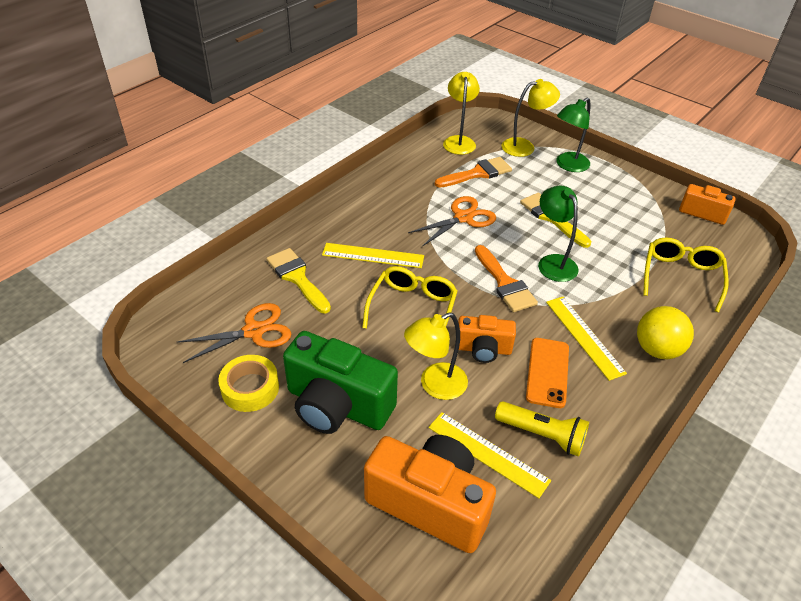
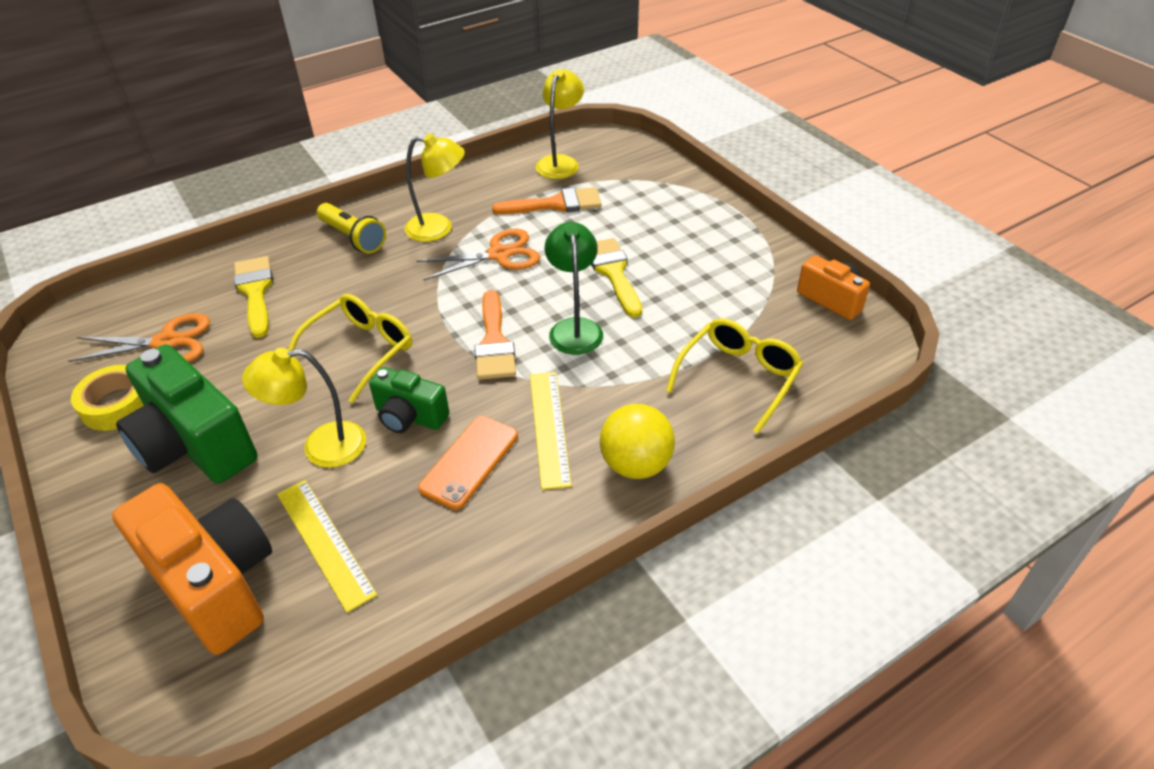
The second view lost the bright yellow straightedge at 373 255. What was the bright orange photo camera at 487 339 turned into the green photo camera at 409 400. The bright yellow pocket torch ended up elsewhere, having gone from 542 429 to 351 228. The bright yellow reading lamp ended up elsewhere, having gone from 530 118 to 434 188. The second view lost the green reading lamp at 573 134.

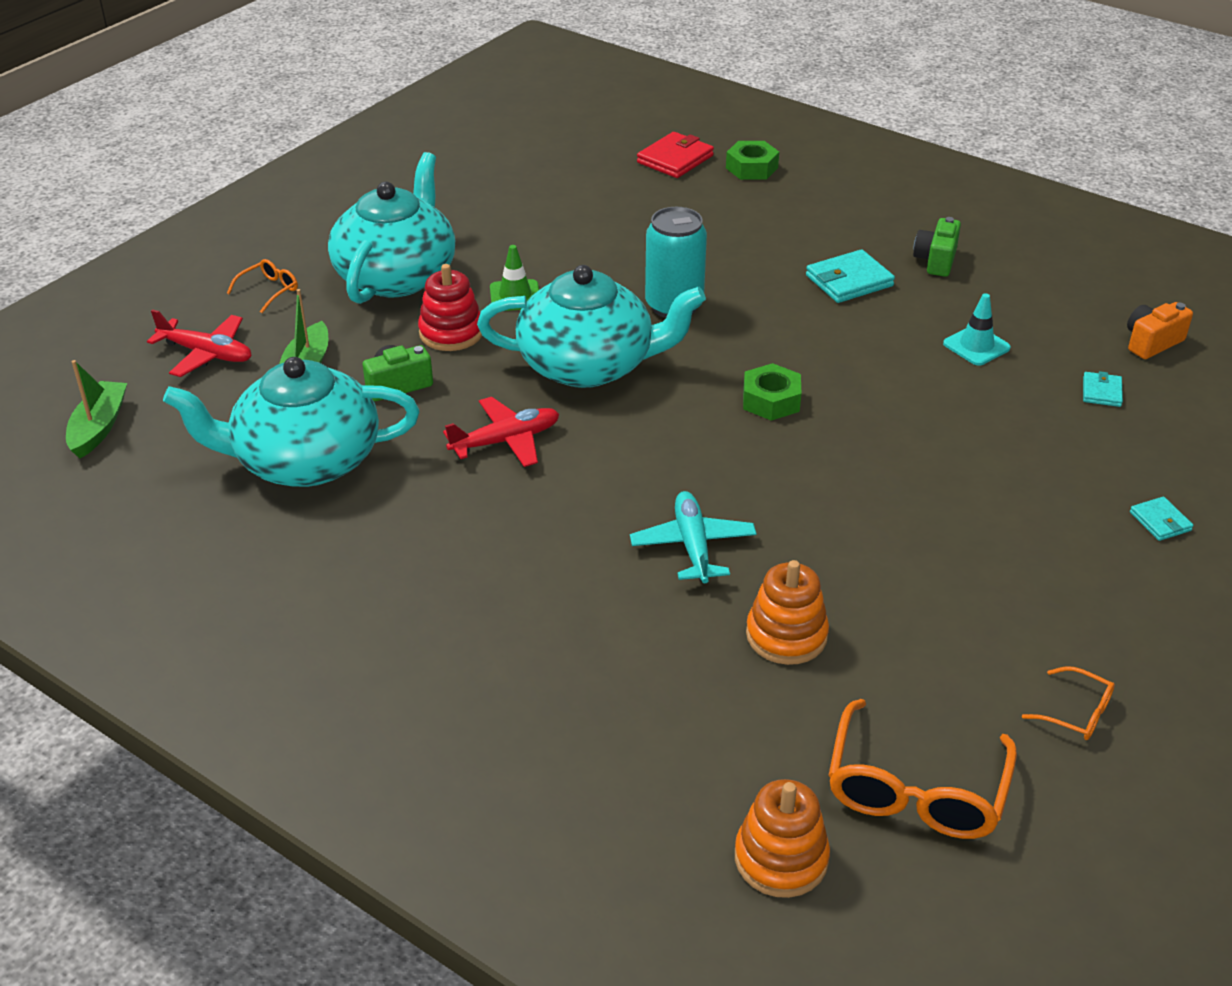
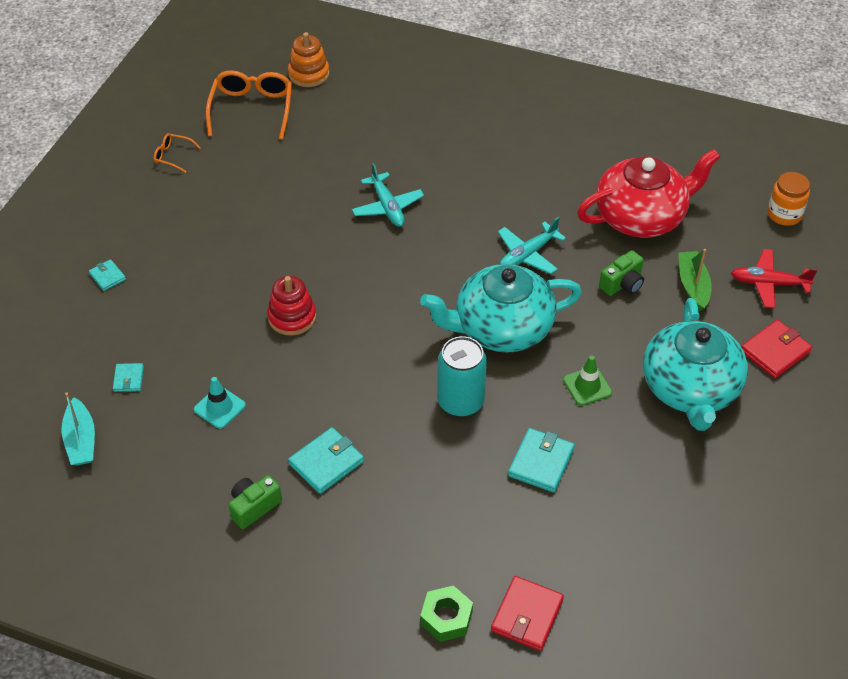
Where the green toy boat stood at 96 409, the bright orange jar came to stand at 789 199. What was the aqua tea pot at 291 422 turned into the scarlet tea pot at 648 193. Where the bright orange spectacles stood at 262 286, the scarlet card wallet came to stand at 776 349. The scarlet stacking rings ended up elsewhere, having gone from 450 307 to 291 306. What was the scarlet toy plane at 501 432 turned into the aqua toy plane at 532 245. The second view lost the green nut at 772 392. The second view lost the bright orange stacking rings at 787 612. The green photo camera at 937 247 ended up facing another way, 135 degrees counterclockwise from before. Where the bright orange photo camera stood at 1160 330, the aqua toy boat came to stand at 78 429. The second view gained the aqua card wallet at 541 460.

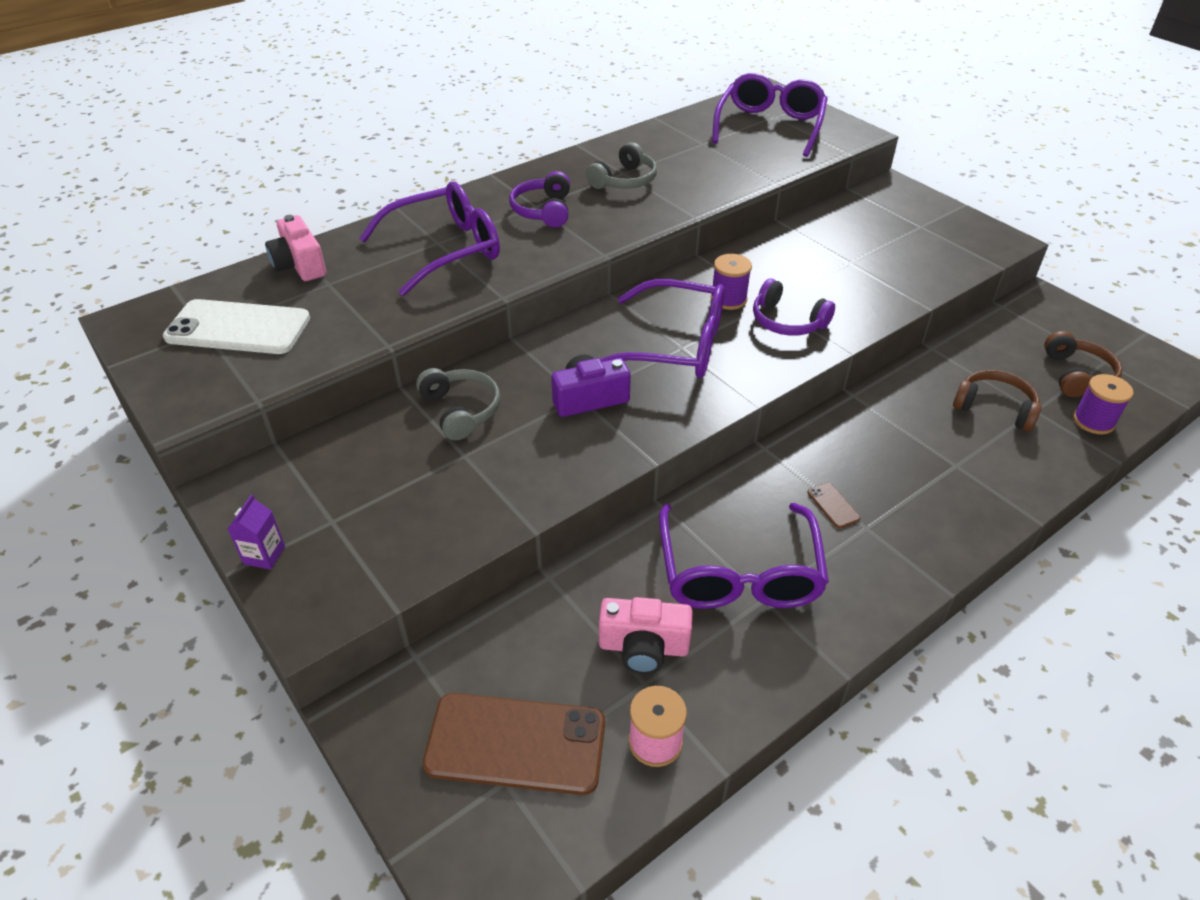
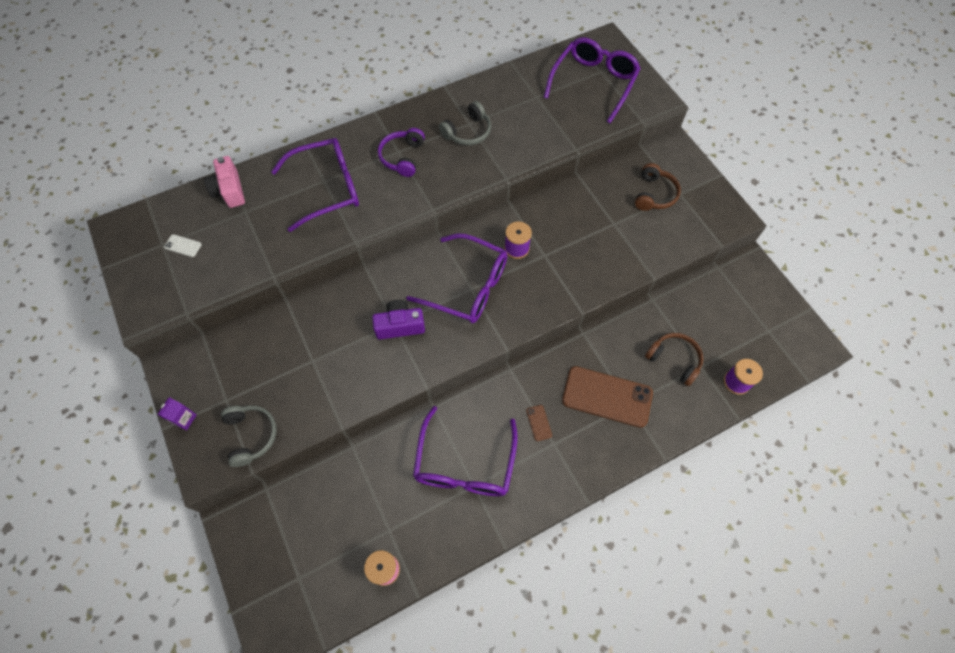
The size of the white mobile phone at 236 326 changed by a factor of 0.40. The ash-grey over-ear headphones ended up elsewhere, having gone from 458 404 to 249 436. The dark brown mobile phone ended up elsewhere, having gone from 514 744 to 607 397. The second view lost the rose-pink photo camera at 646 635. The second view lost the royal purple over-ear headphones at 794 307. The dark brown over-ear headphones ended up elsewhere, having gone from 1083 364 to 658 187.

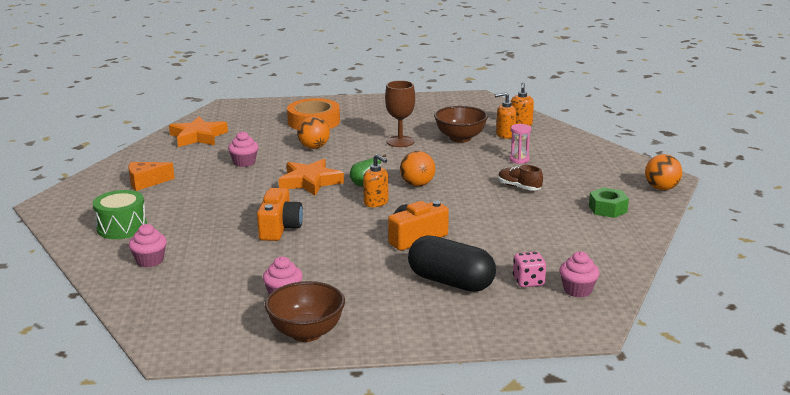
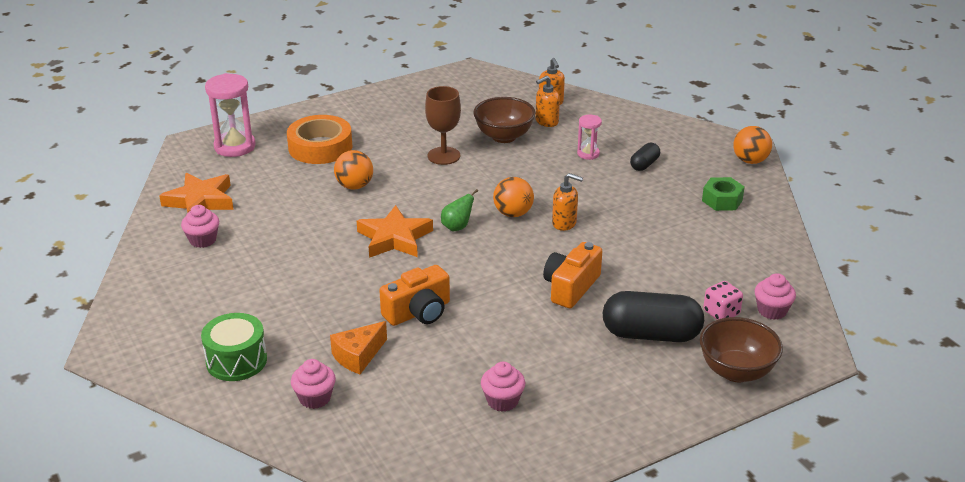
The bright orange piece of cheese ended up elsewhere, having gone from 151 176 to 358 347. The rose-pink muffin ended up elsewhere, having gone from 243 149 to 200 226. The bright orange photo camera at 280 214 ended up facing another way, 75 degrees clockwise from before. The dark brown serving bowl ended up elsewhere, having gone from 305 311 to 741 349. The bright orange pump bottle ended up elsewhere, having gone from 376 180 to 567 202. The second view lost the dark brown shoe at 520 177. The second view gained the rose-pink sand timer at 230 115. The second view gained the black pill at 645 157.

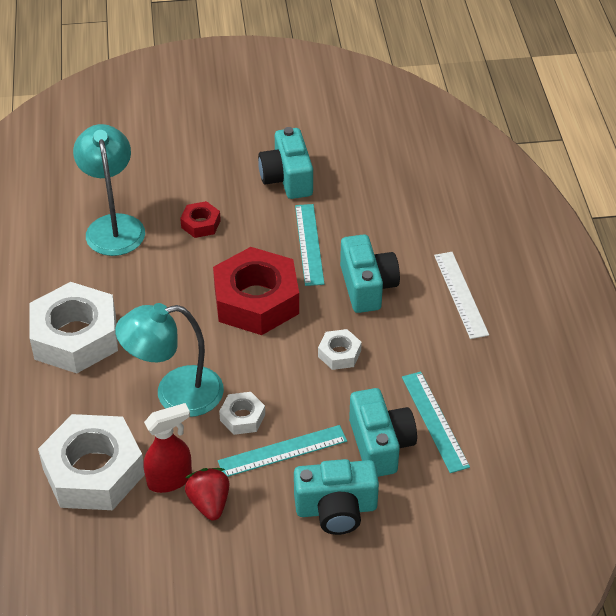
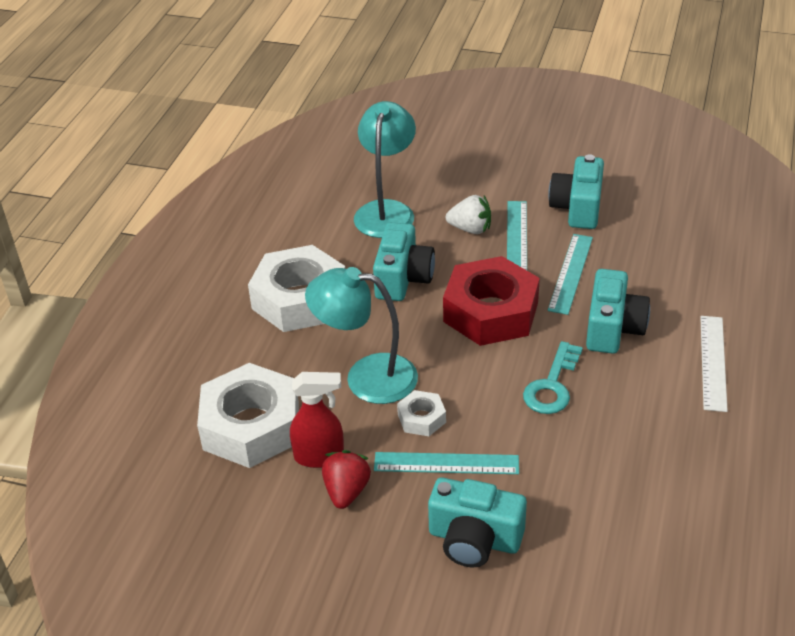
Where the scarlet nut stood at 200 219, the white strawberry came to stand at 468 214. Where the white nut stood at 340 349, the aqua latchkey came to stand at 553 377. The aqua photo camera ended up elsewhere, having gone from 383 432 to 404 261. The aqua straightedge ended up elsewhere, having gone from 436 422 to 517 235.

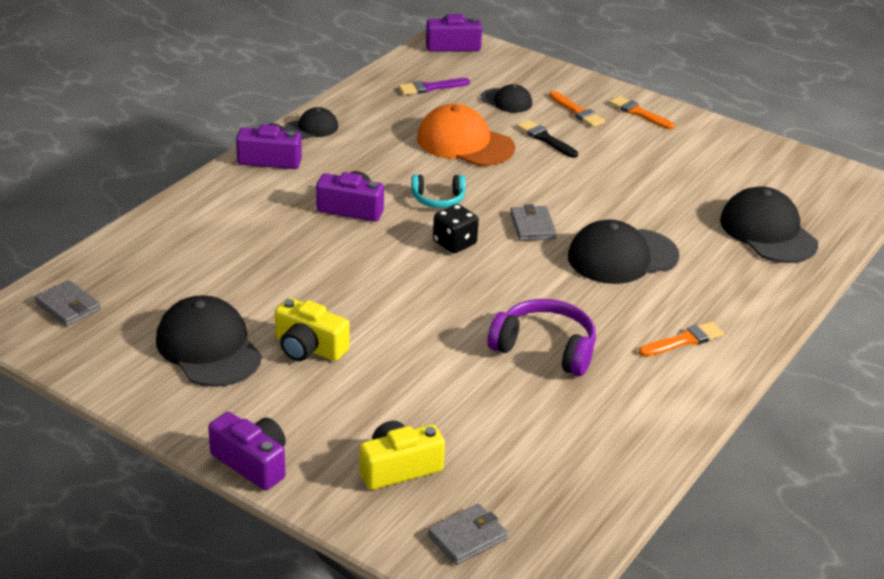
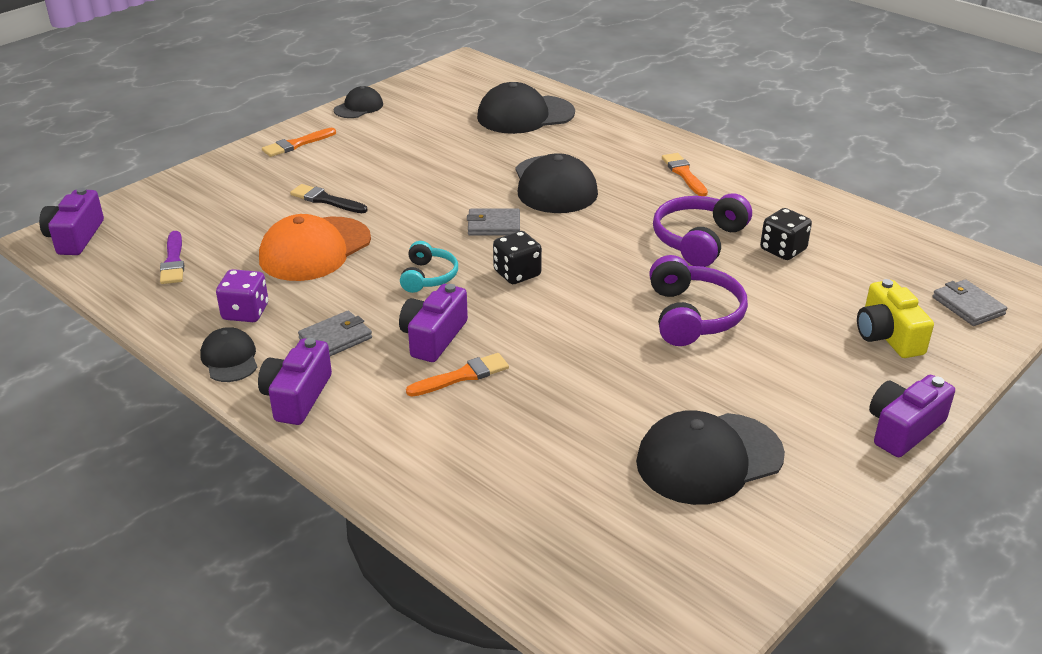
The ash-grey card wallet ended up elsewhere, having gone from 68 303 to 335 333. The second view lost the bright yellow photo camera at 312 329. The black baseball cap ended up elsewhere, having gone from 506 98 to 358 102. The black paint brush at 547 139 ended up facing another way, 60 degrees clockwise from before. The bright orange paint brush ended up elsewhere, having gone from 577 109 to 457 374. The second view gained the royal purple game die at 242 295. The second view gained the royal purple over-ear headphones at 698 300. The second view gained the black game die at 786 234.

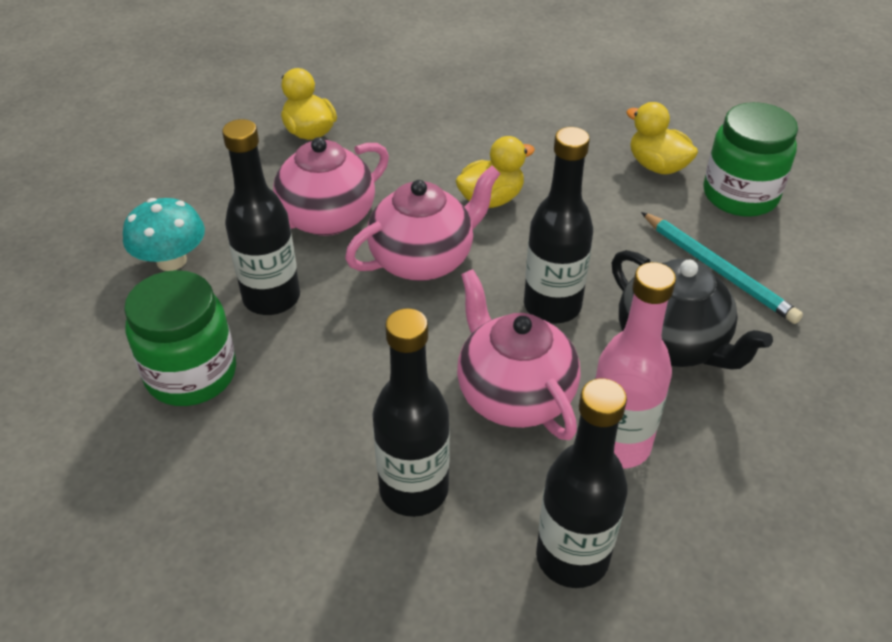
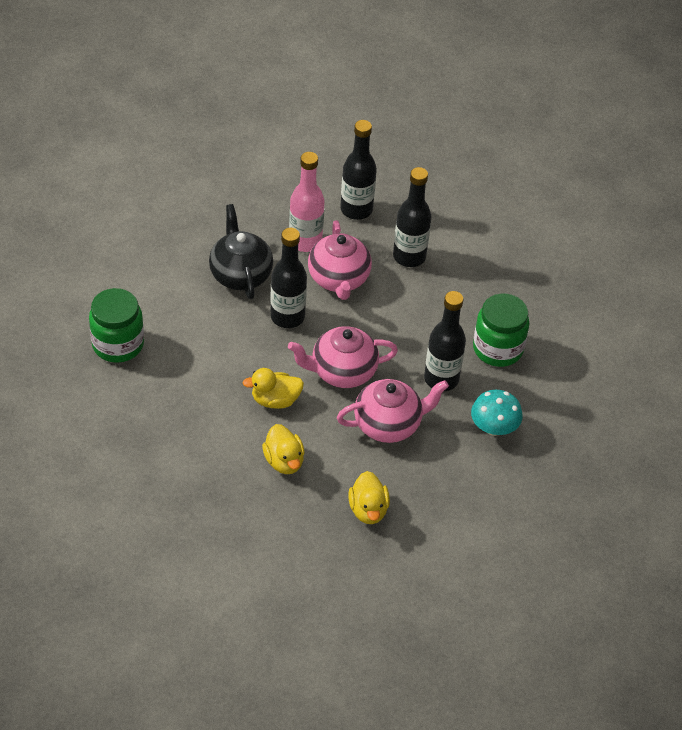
The bright yellow toy duck ended up elsewhere, having gone from 662 138 to 283 449. The second view lost the aqua pencil at 722 268.

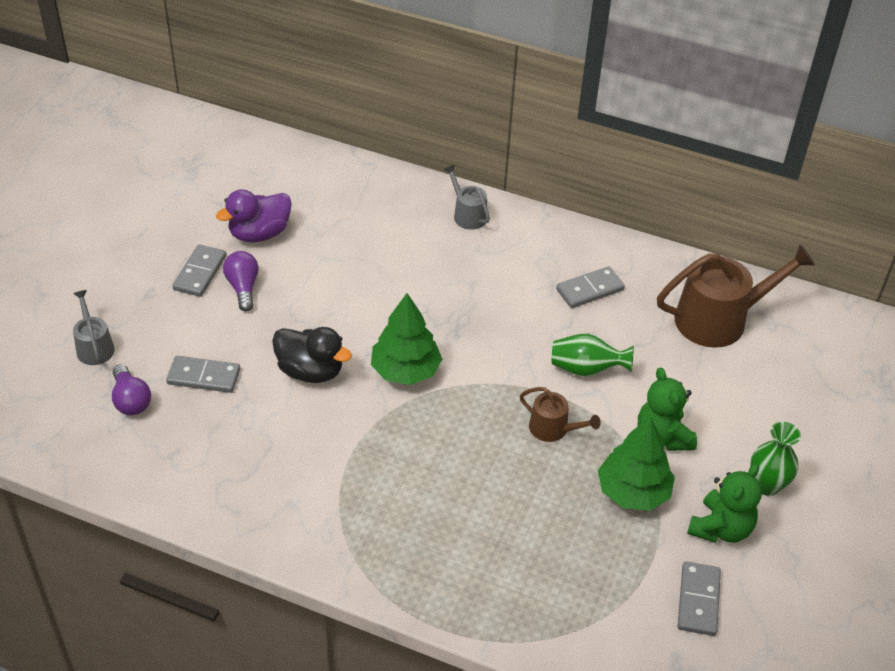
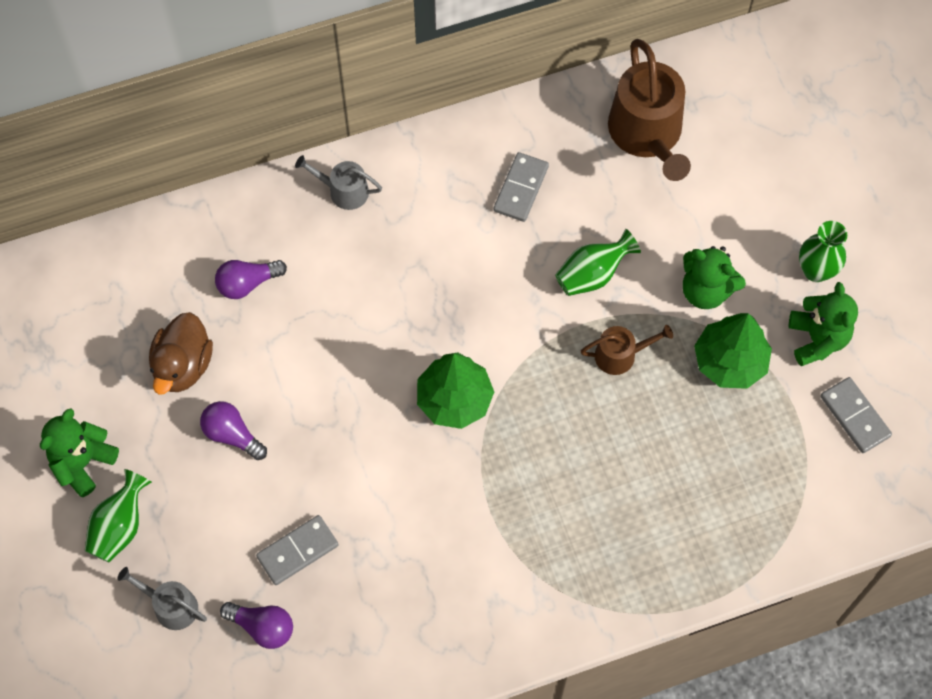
The second view lost the ash-grey domino piece at 199 270. What was the royal purple toy duck at 254 216 turned into the dark brown toy duck at 181 353. The second view lost the black toy duck at 312 355. The dark brown sprinkling can at 736 296 ended up facing another way, 135 degrees clockwise from before. The second view gained the green teddy bear at 79 452. The second view gained the green flower vase at 118 515. The second view gained the royal purple light bulb at 251 279.

